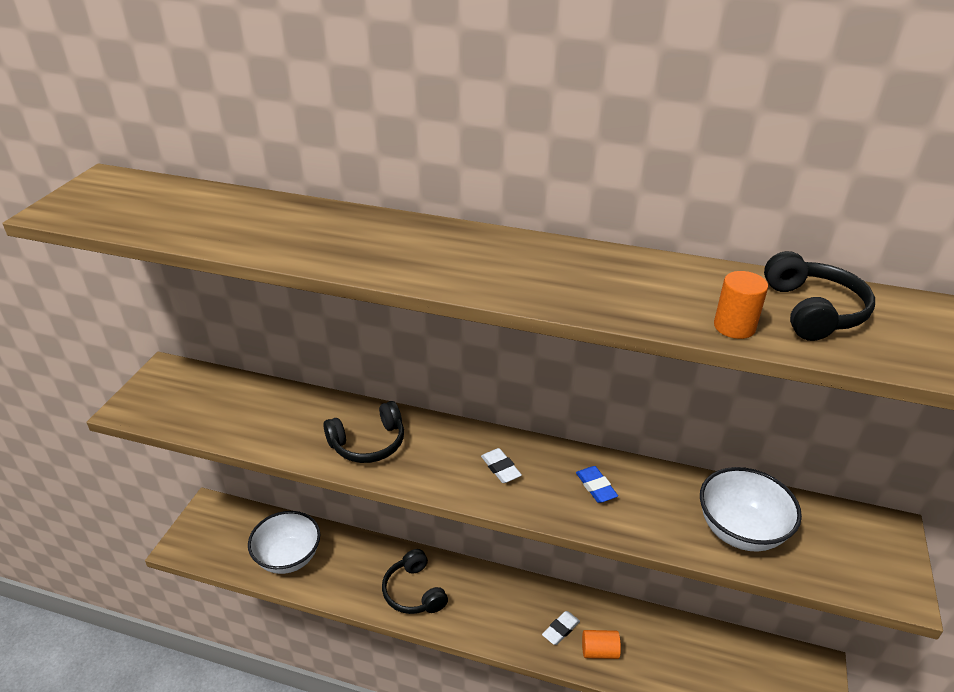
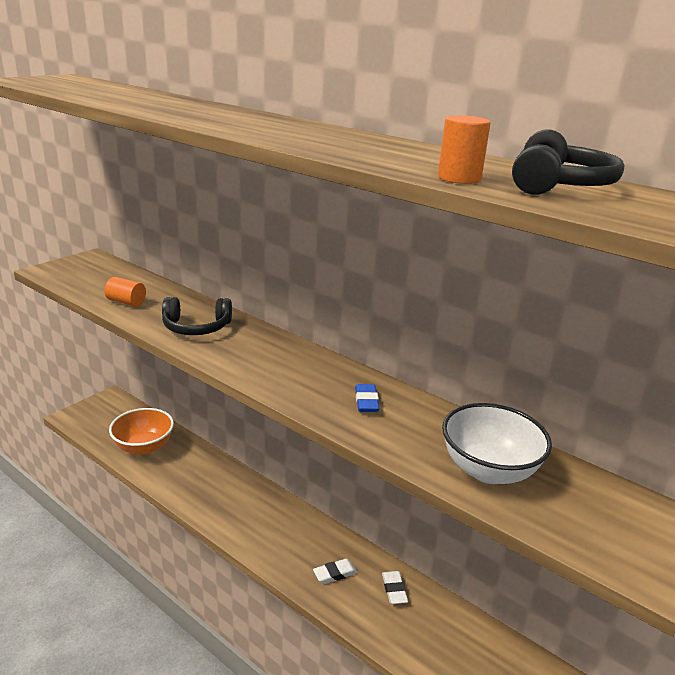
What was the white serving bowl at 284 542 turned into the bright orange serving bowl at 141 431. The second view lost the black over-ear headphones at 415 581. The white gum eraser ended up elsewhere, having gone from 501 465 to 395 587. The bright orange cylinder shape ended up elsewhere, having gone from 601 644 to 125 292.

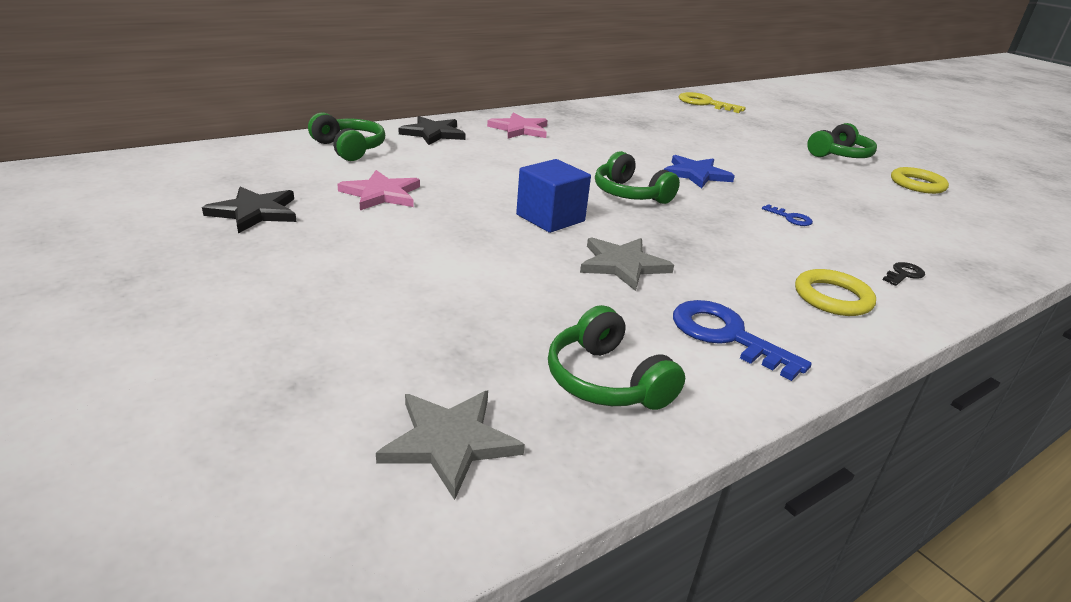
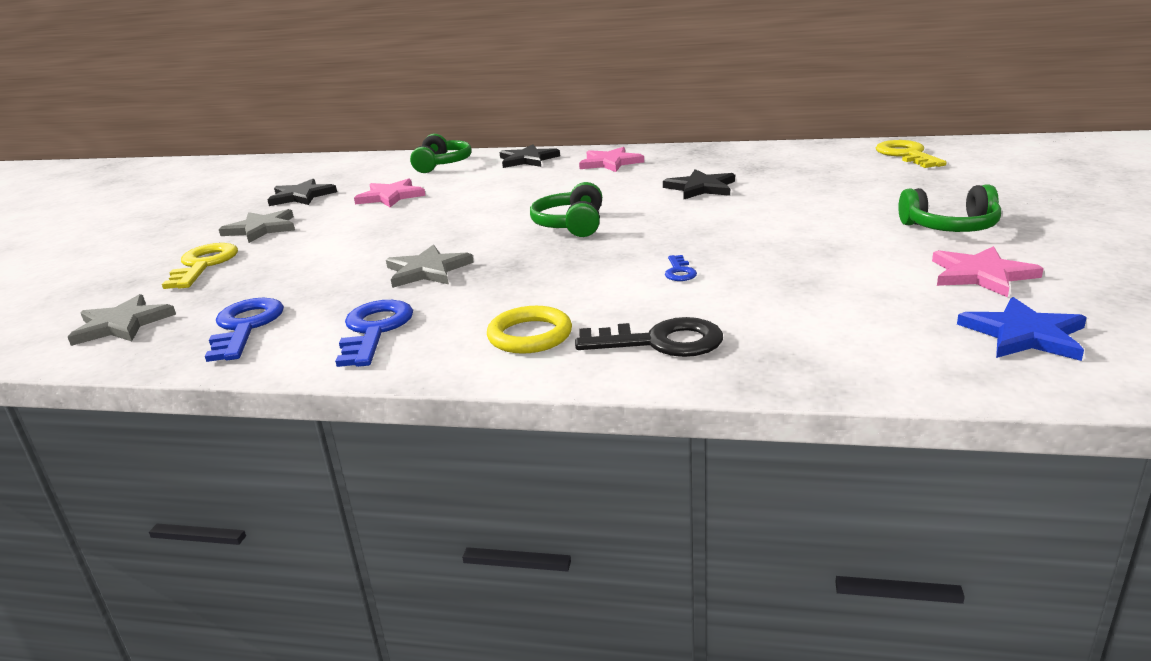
The second view lost the royal blue solid cube at 553 196. Where the green over-ear headphones stood at 616 357, the royal blue latchkey came to stand at 244 330. The royal blue five-pointed star ended up elsewhere, having gone from 699 171 to 1022 329. The size of the black latchkey at 903 274 changed by a factor of 1.99. Where the bright yellow hoop stood at 920 180, the rose-pink five-pointed star came to stand at 988 271. The second view gained the bright yellow latchkey at 200 266. The second view gained the ash-grey five-pointed star at 257 226. The second view gained the black five-pointed star at 699 184.

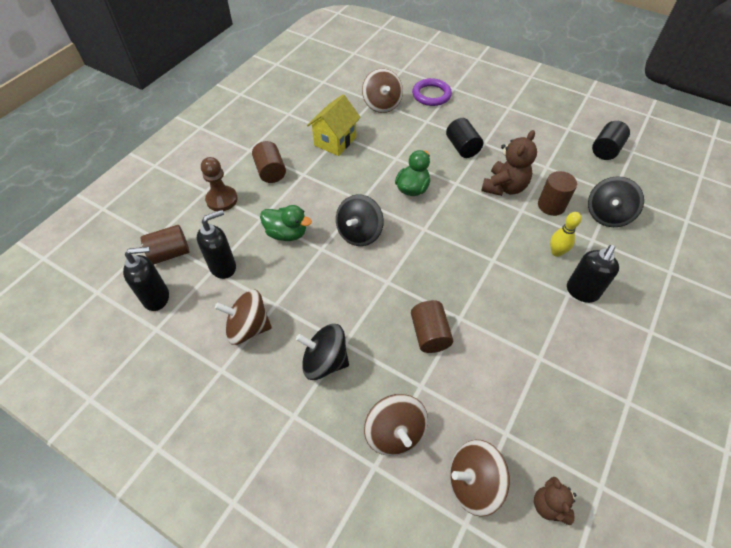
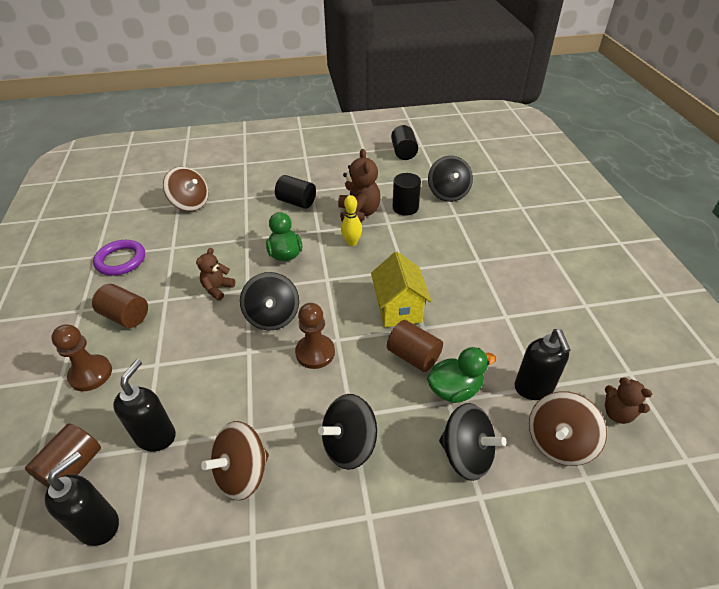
The green toy duck ended up elsewhere, having gone from 286 223 to 461 375. The bright yellow cottage ended up elsewhere, having gone from 334 125 to 401 289. What was the dark brown whirligig at 396 425 turned into the black whirligig at 472 442. The royal purple hoop ended up elsewhere, having gone from 432 92 to 119 258. What was the dark brown cylinder shape at 557 193 turned into the black cylinder shape at 406 194. The bright yellow tenpin ended up elsewhere, having gone from 565 234 to 351 220. The black pump bottle ended up elsewhere, having gone from 593 274 to 543 364. The second view gained the dark brown teddy bear at 215 274. The second view gained the dark brown game pawn at 315 336.

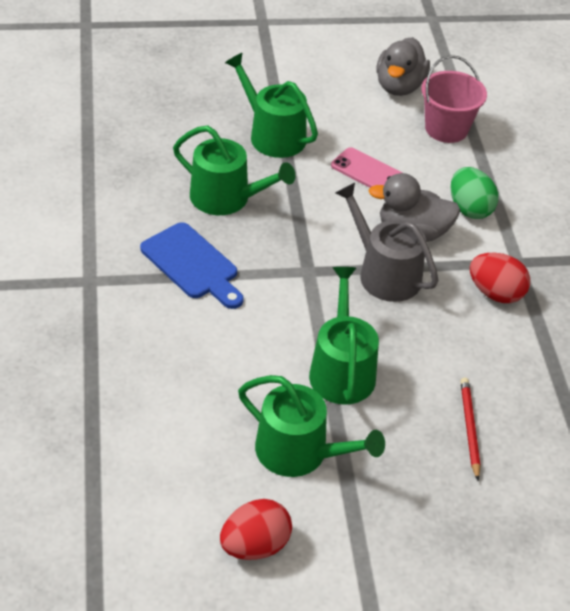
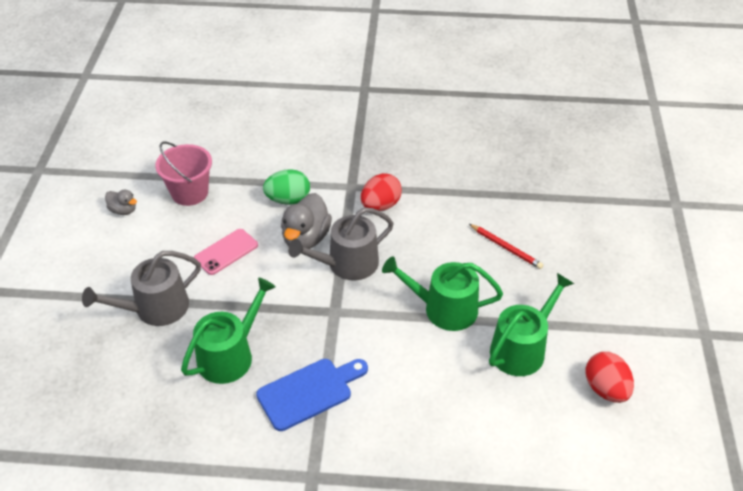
What was the green sprinkling can at 271 105 turned into the ash-grey sprinkling can at 141 288. The size of the ash-grey toy duck at 403 66 changed by a factor of 0.54. The scarlet pencil at 470 429 ended up facing another way, 150 degrees counterclockwise from before.

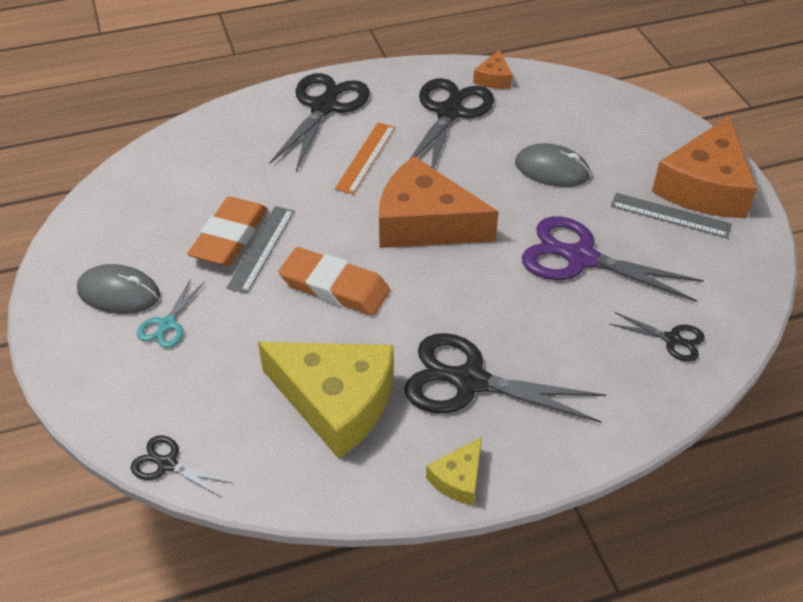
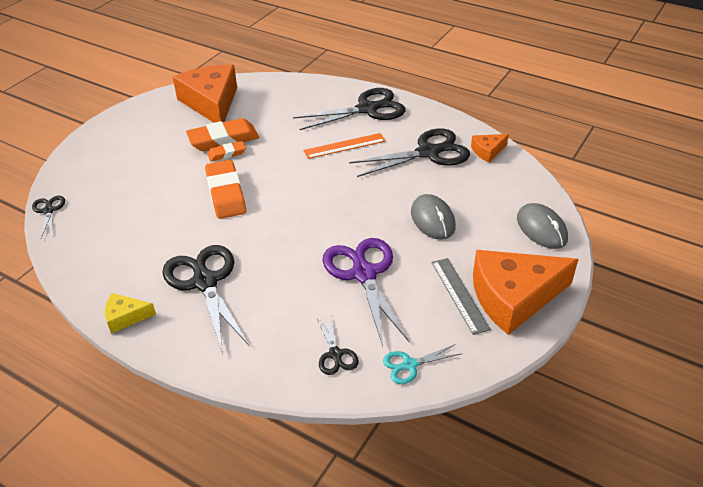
The ash-grey computer mouse ended up elsewhere, having gone from 118 289 to 542 226. The aqua pair of scissors ended up elsewhere, having gone from 171 313 to 422 364. Where the ash-grey straightedge stood at 260 250, the bright orange gum eraser came to stand at 226 151. The second view lost the bright yellow piece of cheese at 326 400. The bright orange piece of cheese ended up elsewhere, having gone from 439 202 to 205 94.

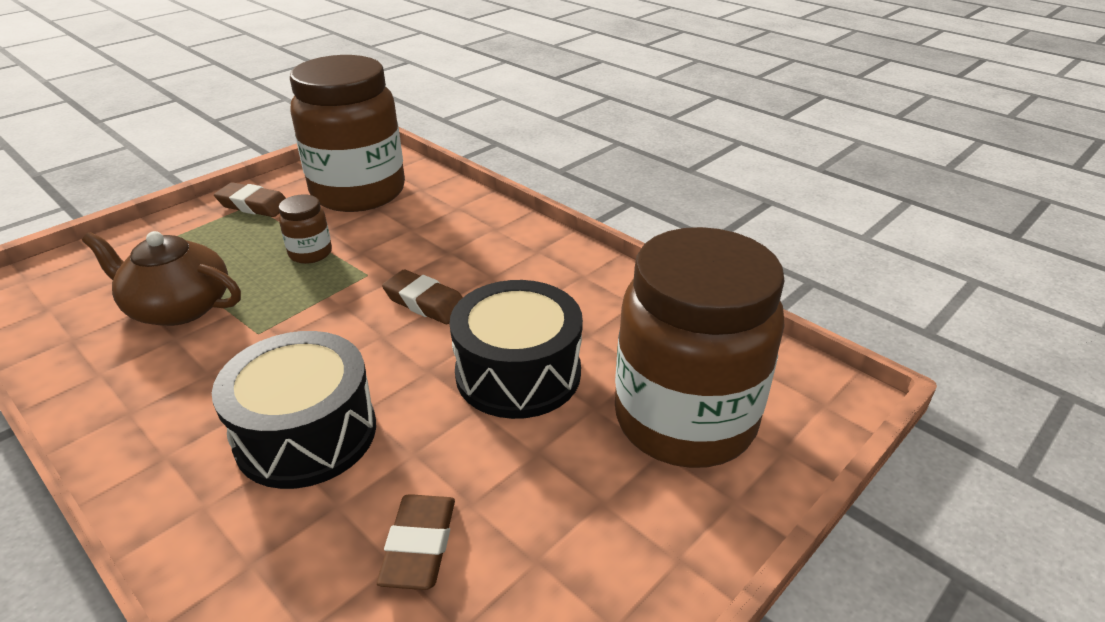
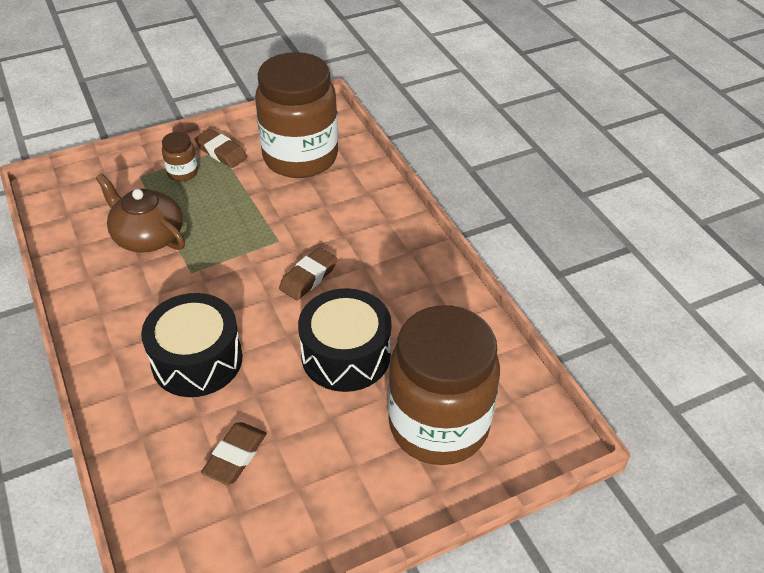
The dark brown jar ended up elsewhere, having gone from 305 229 to 180 157. The dark brown gum eraser at 422 297 ended up facing another way, 75 degrees clockwise from before.

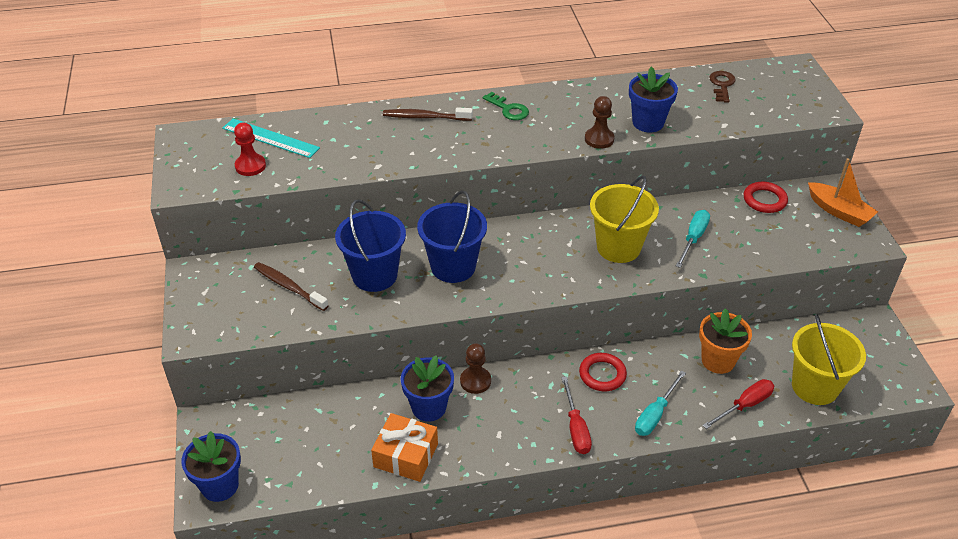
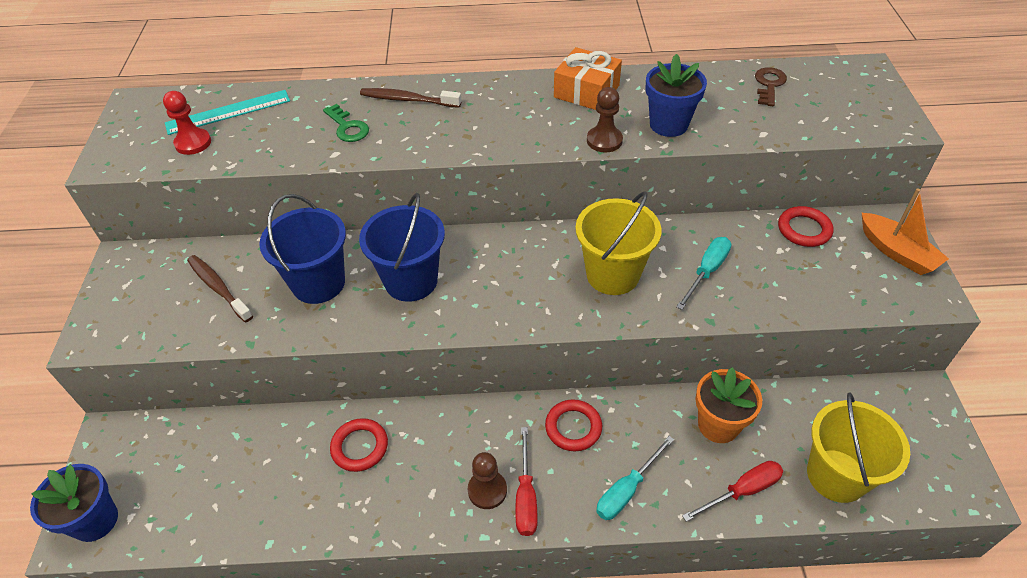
The aqua straightedge at 271 138 ended up facing another way, 60 degrees counterclockwise from before. The bright orange gift ended up elsewhere, having gone from 404 447 to 588 78. Where the royal blue potted plant stood at 427 388, the scarlet hoop came to stand at 359 445. The dark brown game pawn ended up elsewhere, having gone from 475 368 to 487 480. The green latchkey ended up elsewhere, having gone from 506 106 to 346 123.

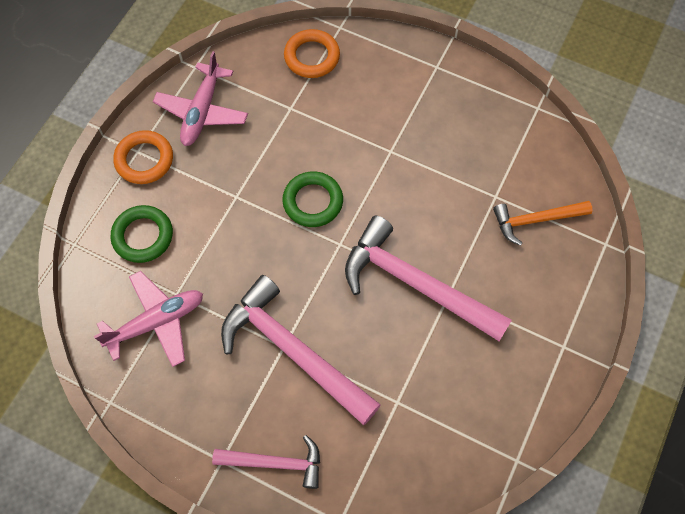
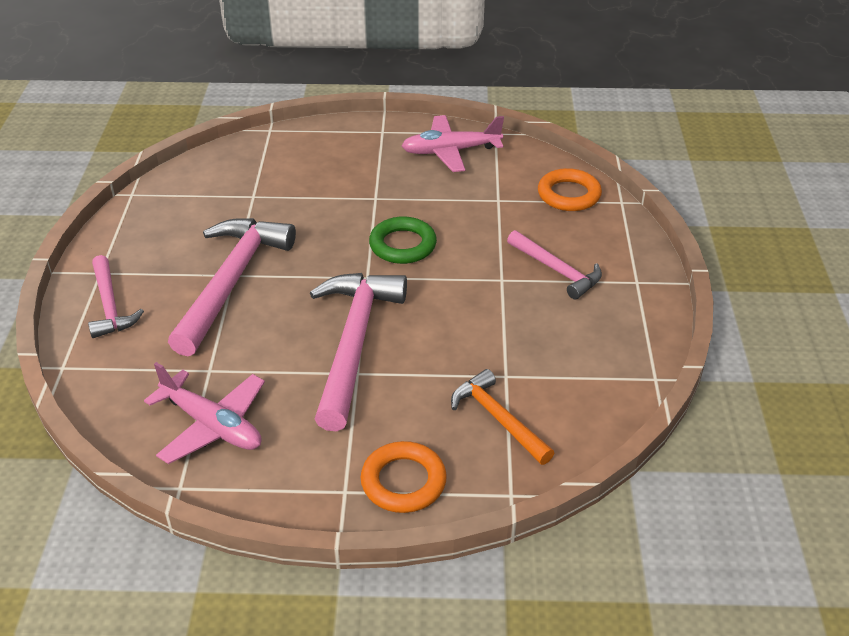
The rose-pink toy plane ended up elsewhere, having gone from 148 319 to 204 413. The second view lost the green hoop at 142 234. The bright orange hoop ended up elsewhere, having gone from 143 157 to 404 477. The second view gained the rose-pink hammer at 554 264.

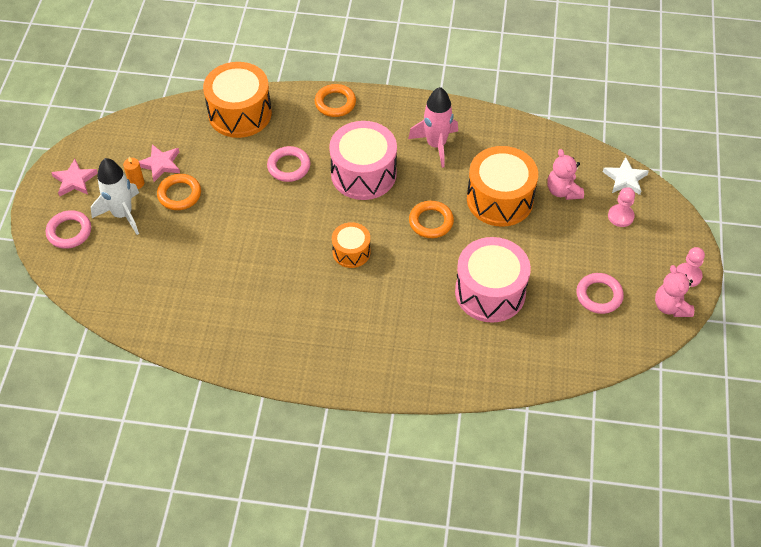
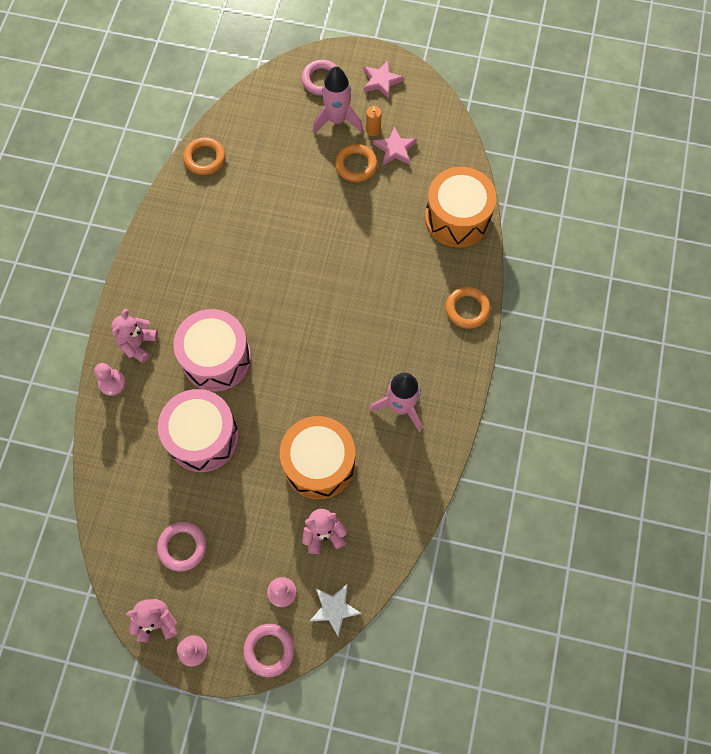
What was the white rocket at 115 196 turned into the rose-pink rocket at 338 99. The rose-pink hoop ended up elsewhere, having gone from 288 164 to 269 650. The rose-pink toy drum ended up elsewhere, having gone from 363 160 to 212 350. The second view lost the bright orange toy drum at 351 245. The bright orange hoop ended up elsewhere, having gone from 431 219 to 204 156. The second view gained the rose-pink game pawn at 110 379. The second view gained the rose-pink teddy bear at 134 336.

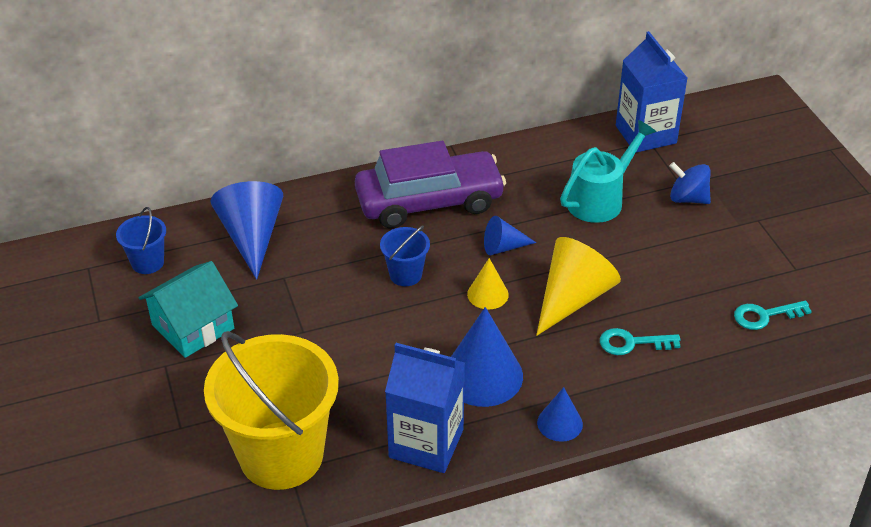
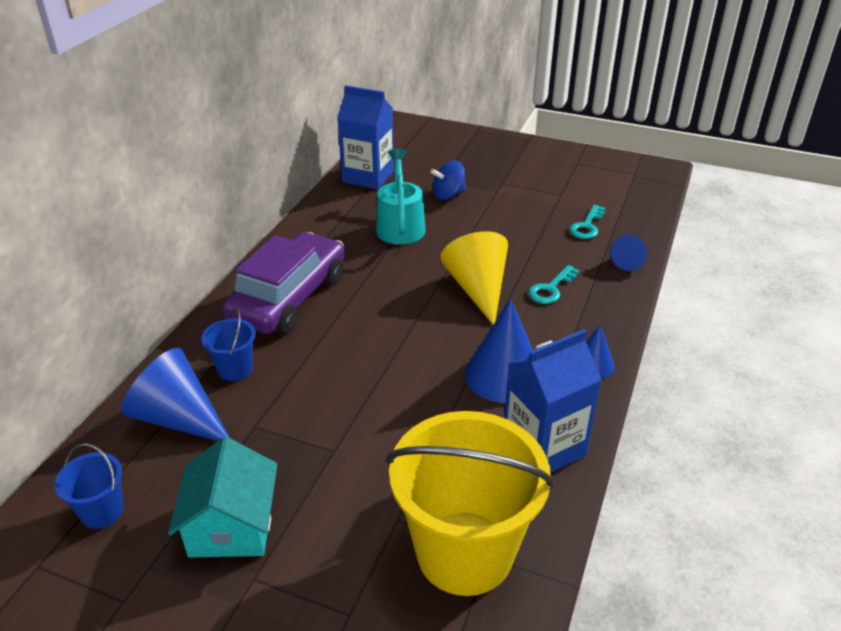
The royal blue pail ended up elsewhere, having gone from 405 256 to 228 345. The second view lost the bright yellow cone at 488 283. The royal blue cone ended up elsewhere, having gone from 510 235 to 629 252.

